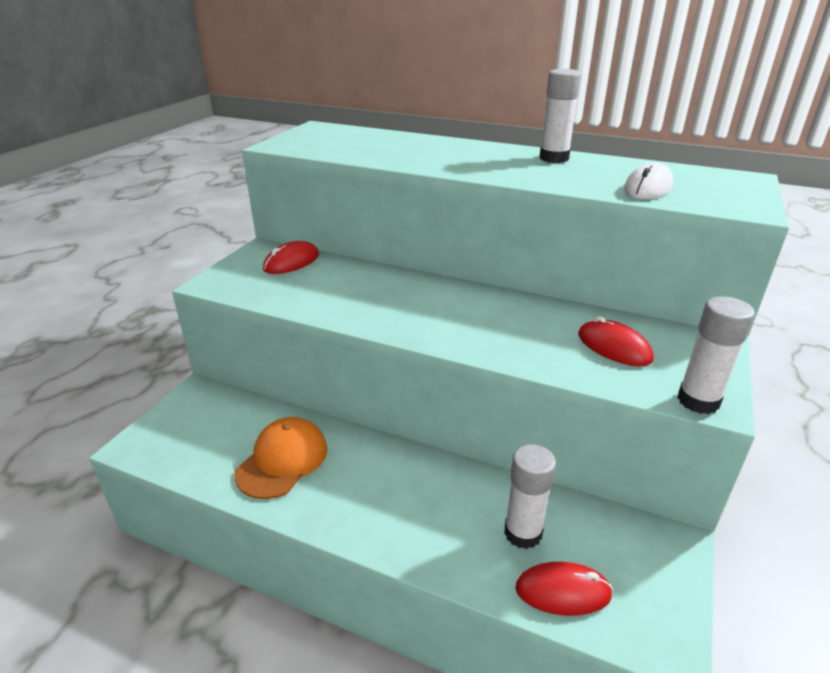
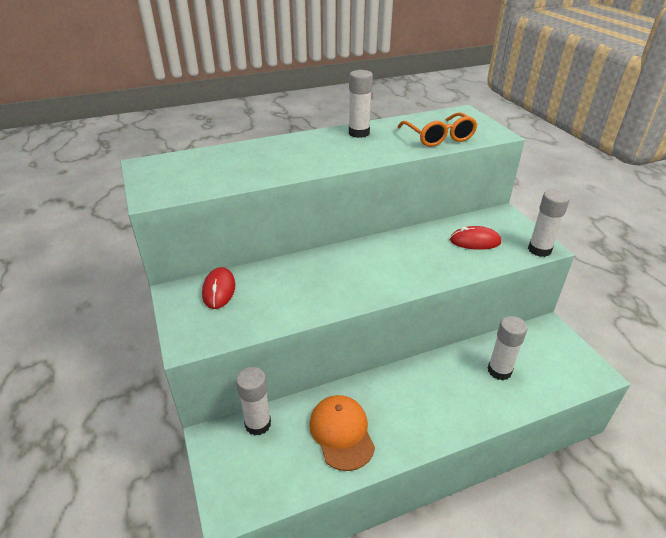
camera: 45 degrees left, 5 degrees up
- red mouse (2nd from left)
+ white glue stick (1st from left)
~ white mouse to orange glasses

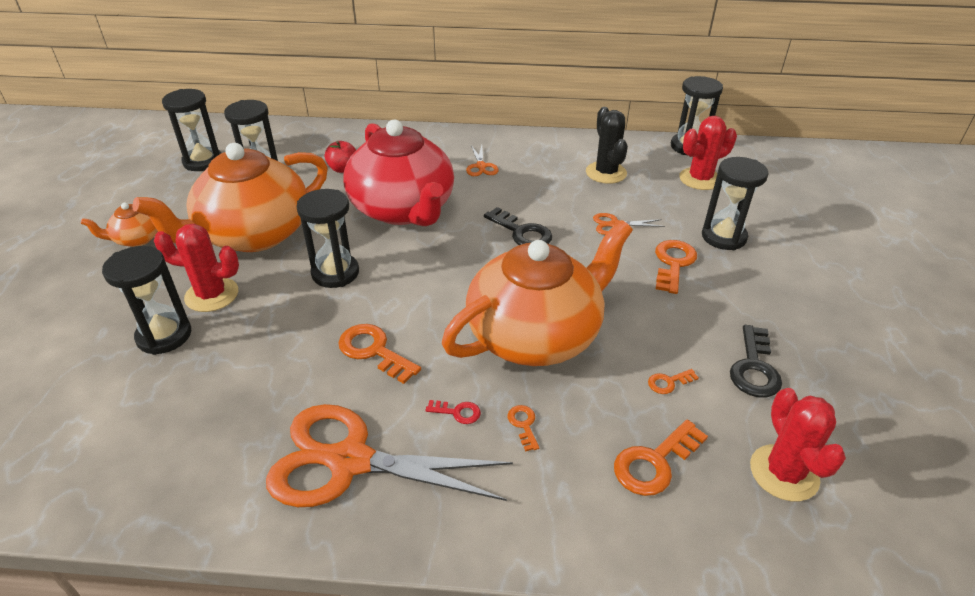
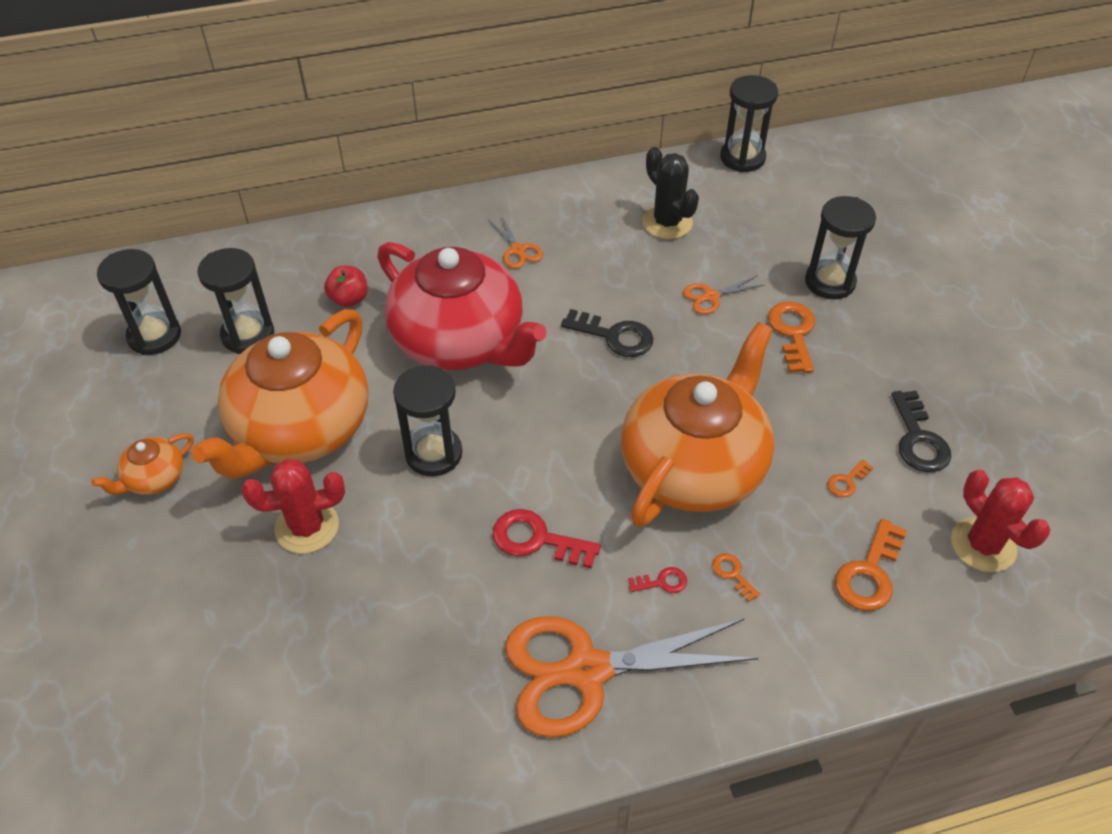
camera: 20 degrees left, 10 degrees up
- black hourglass (1st from left)
- red cactus (2nd from left)
~ orange key (1st from left) to red key (1st from left)

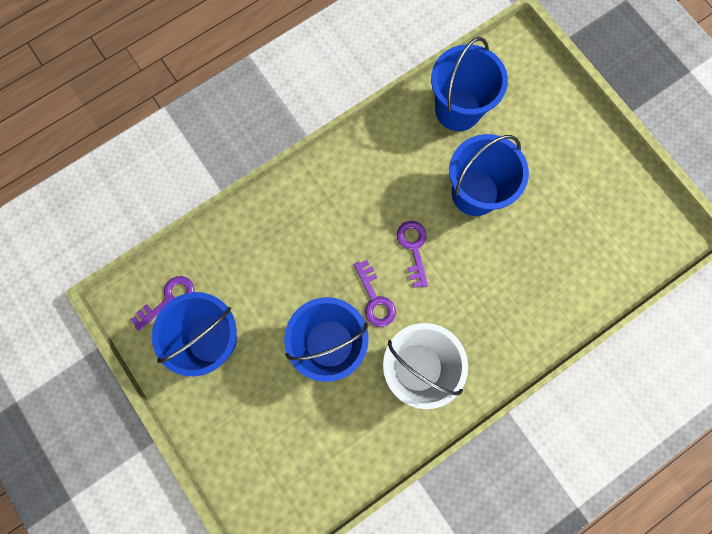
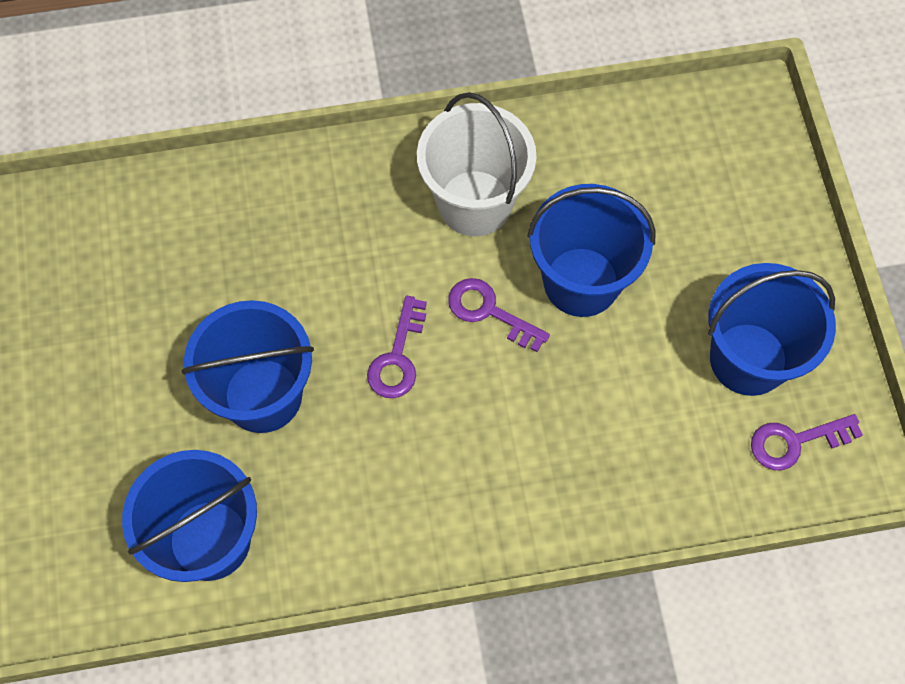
camera: 155 degrees left, 10 degrees down
~ purple key (2nd from left) 60 degrees counterclockwise

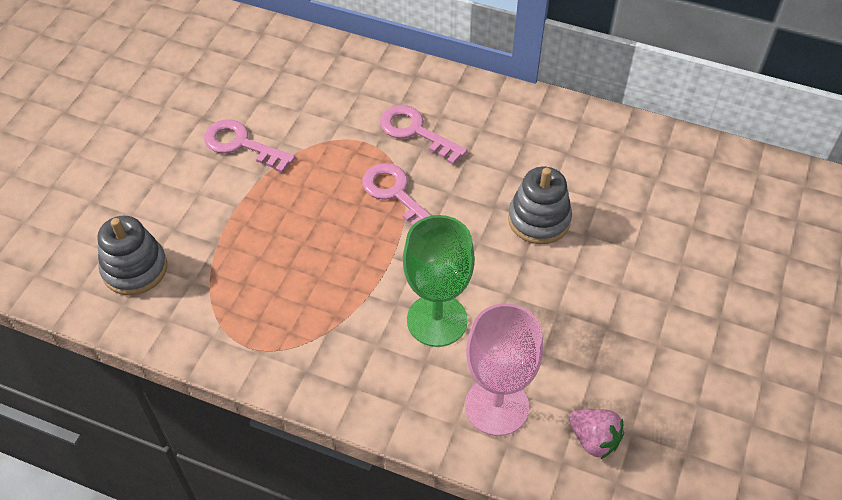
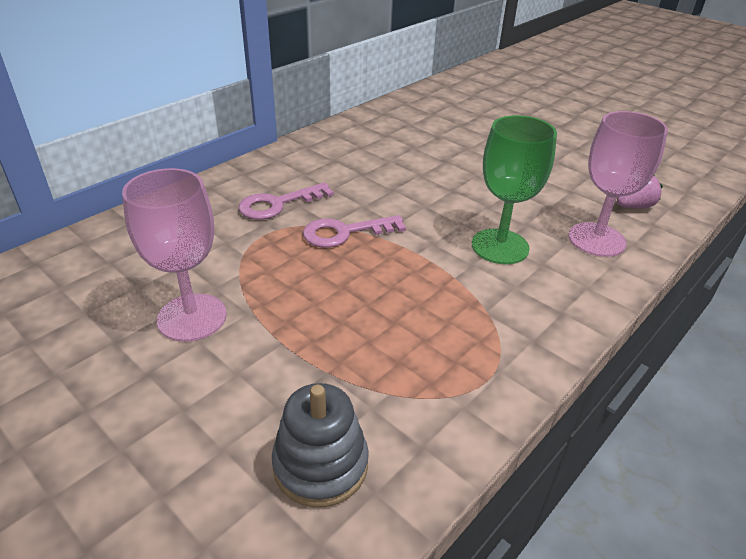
camera: 70 degrees left, 15 degrees down
- grey stacking toy (2nd from left)
~ pink key (1st from left) to pink goblet (1st from left)

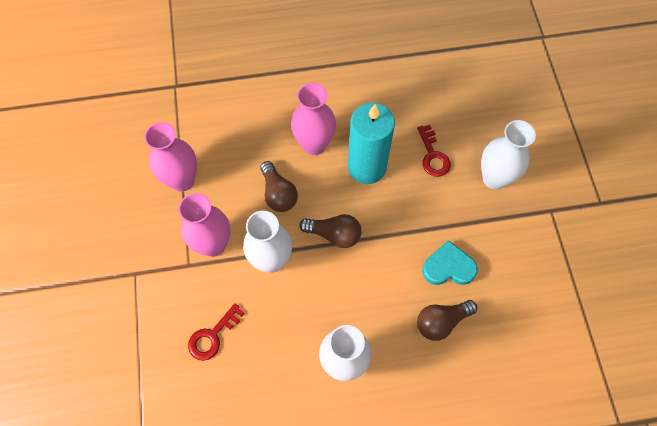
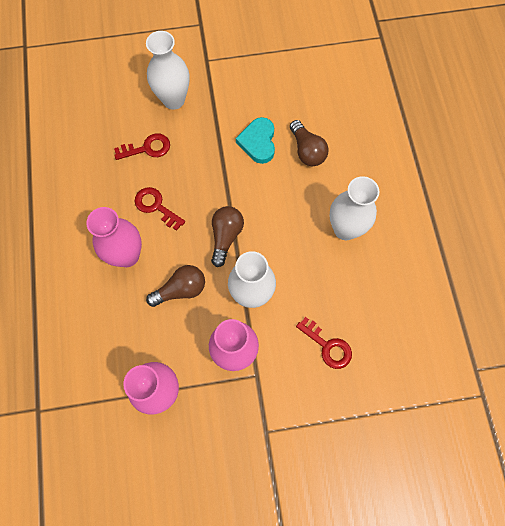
camera: 90 degrees left, 5 degrees up
~ turquoise candle to red key (2nd from left)

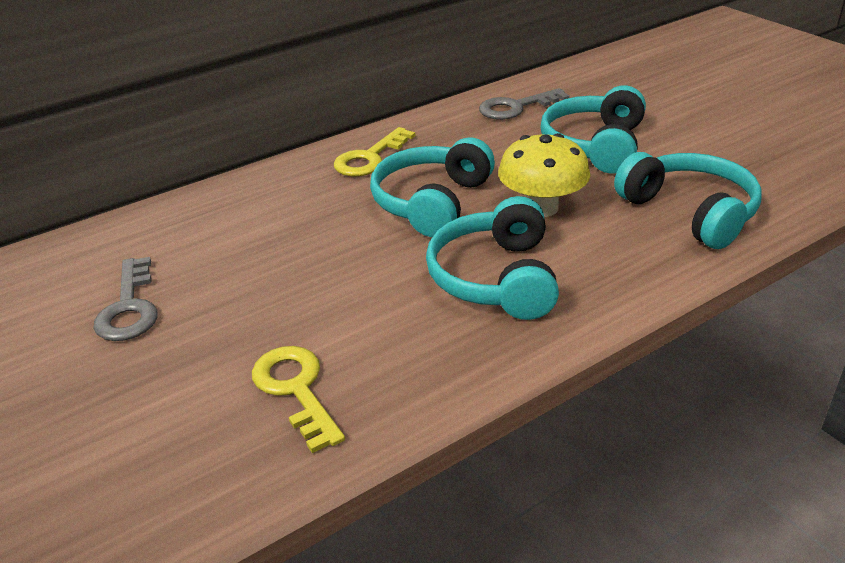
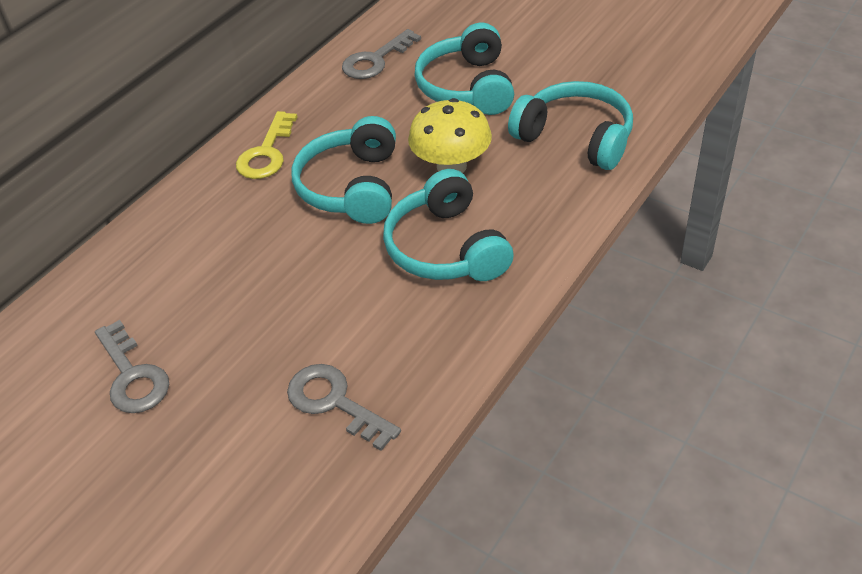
camera: 20 degrees left, 10 degrees up
~ yellow key (1st from left) to grey key (2nd from left)

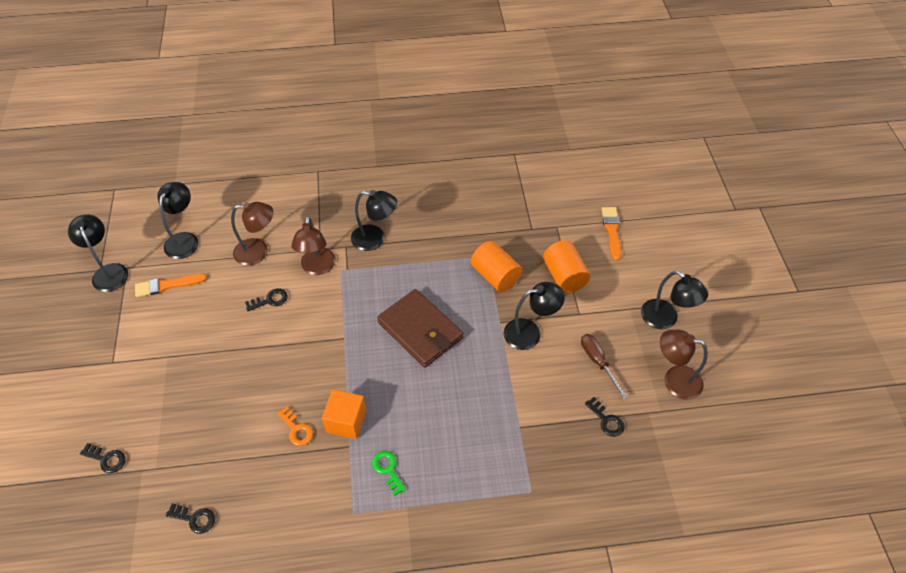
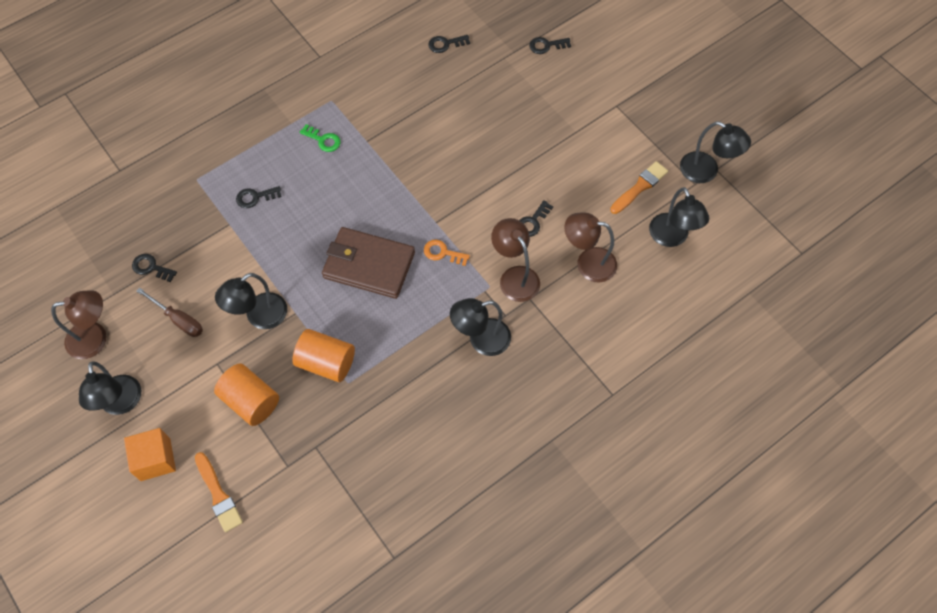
camera: 150 degrees right, 10 degrees up
+ black key (2nd from left)
~ orange key
~ orange cube
~ brown lamp (1st from left in the first image) 45 degrees clockwise
~ black lamp (5th from left in the first image) 120 degrees counterclockwise

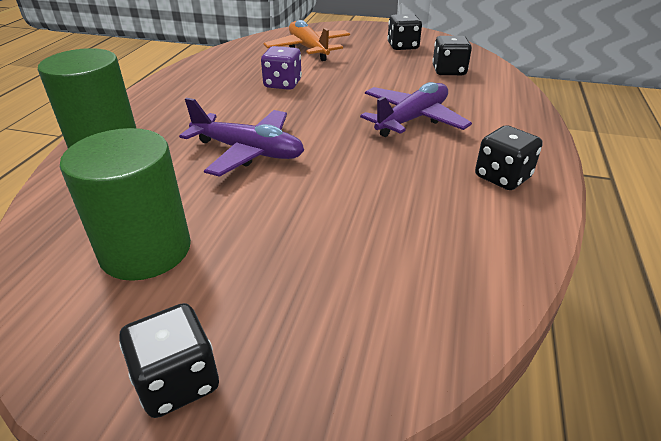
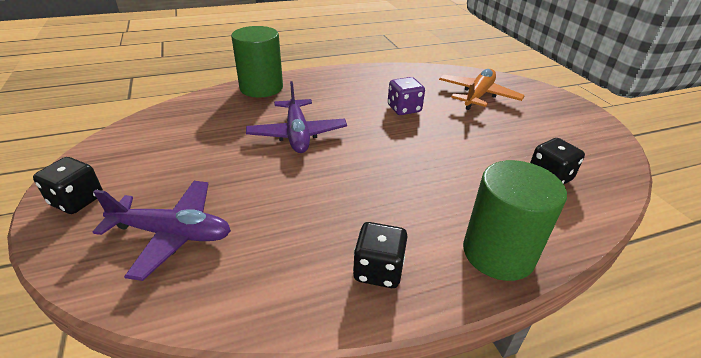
camera: 55 degrees right, 0 degrees up
- black dice (2nd from left)
~ green cylinder (2nd from left)
~ purple plane (2nd from left in the first image) to purple plane (1st from left)

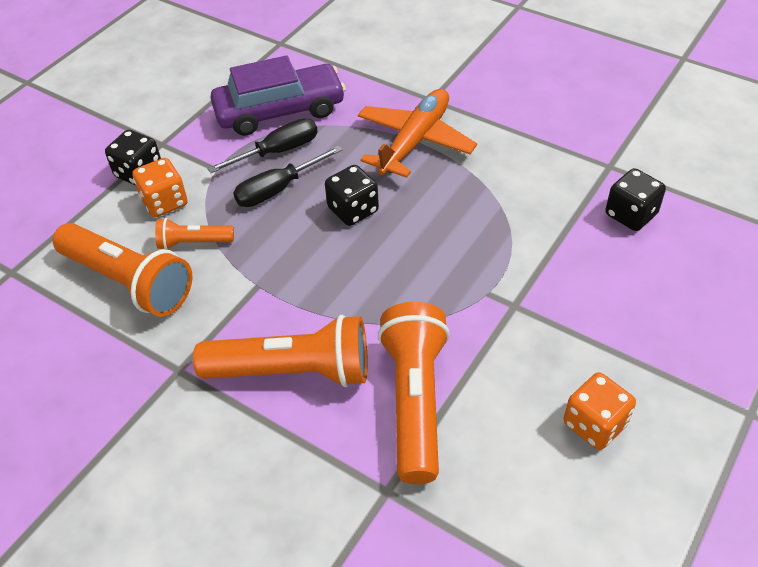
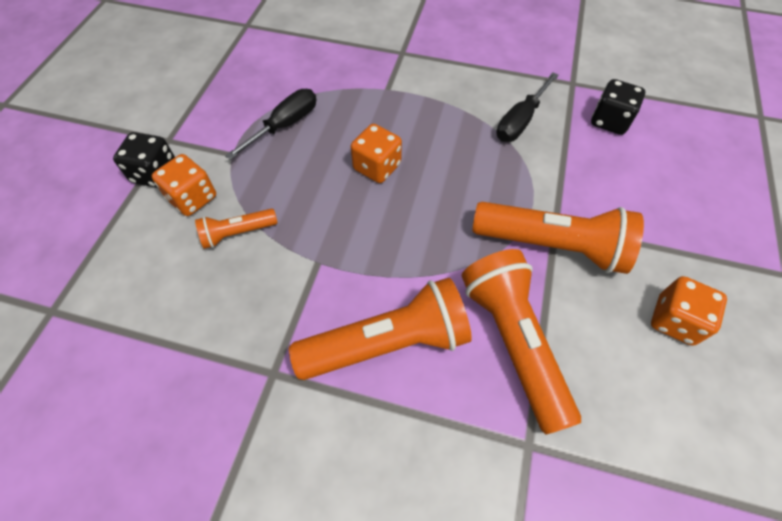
camera: 20 degrees left, 10 degrees up
- purple car
- orange plane
~ orange flashlight (1st from left in the first image) to orange flashlight (4th from left)
~ black screwdriver (2nd from left)
~ black dice (2nd from left) to orange dice (2nd from left)

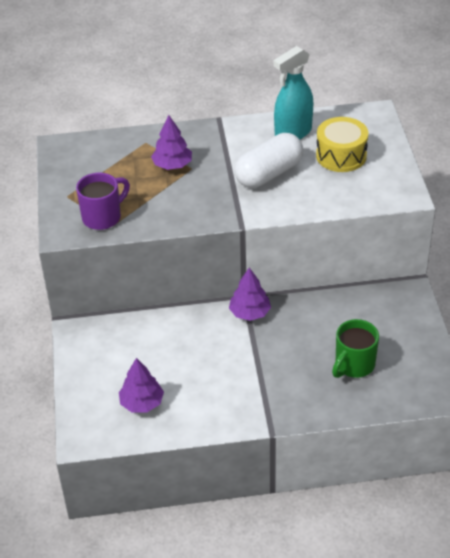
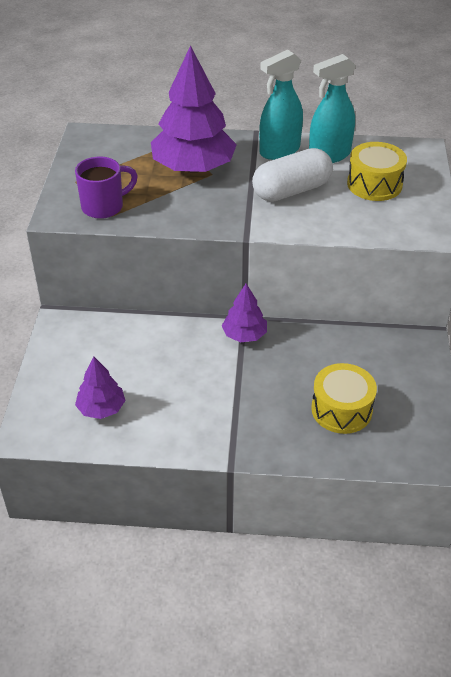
camera: 10 degrees right, 0 degrees up
+ turquoise spray bottle (1st from left)
~ green mug to yellow drum (1st from left)
~ purple tree (2nd from left) x1.95

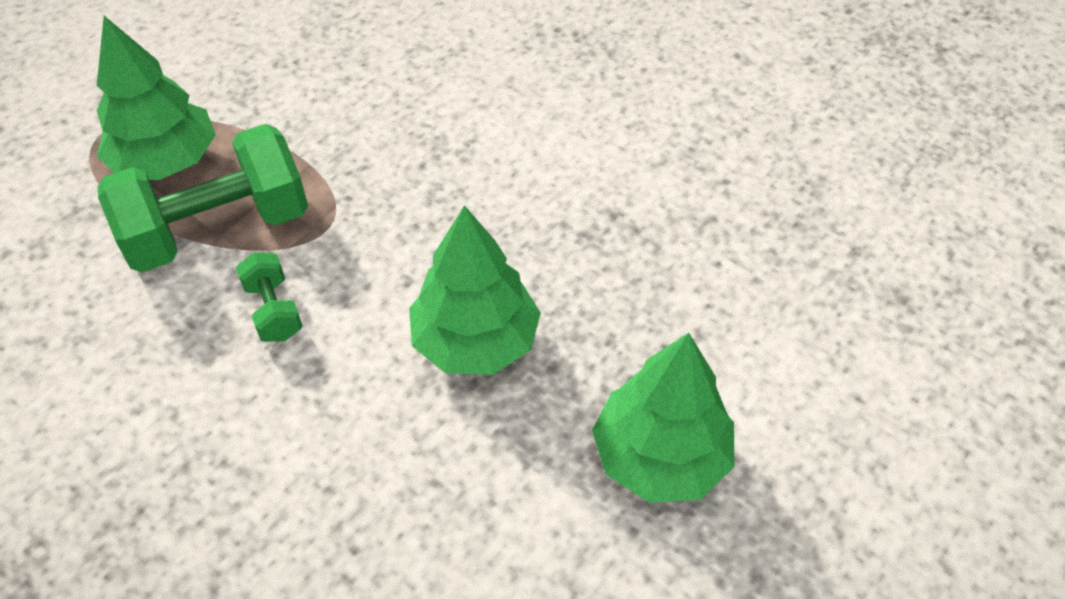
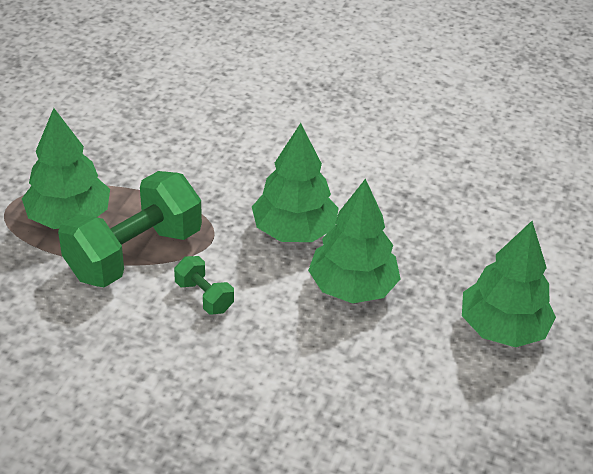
camera: 20 degrees left, 10 degrees down
+ green tree (2nd from left)

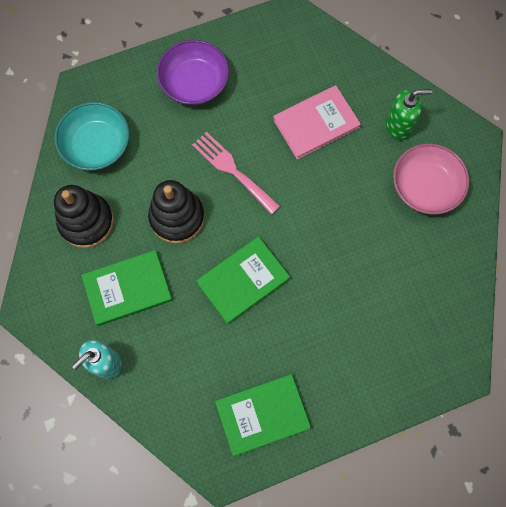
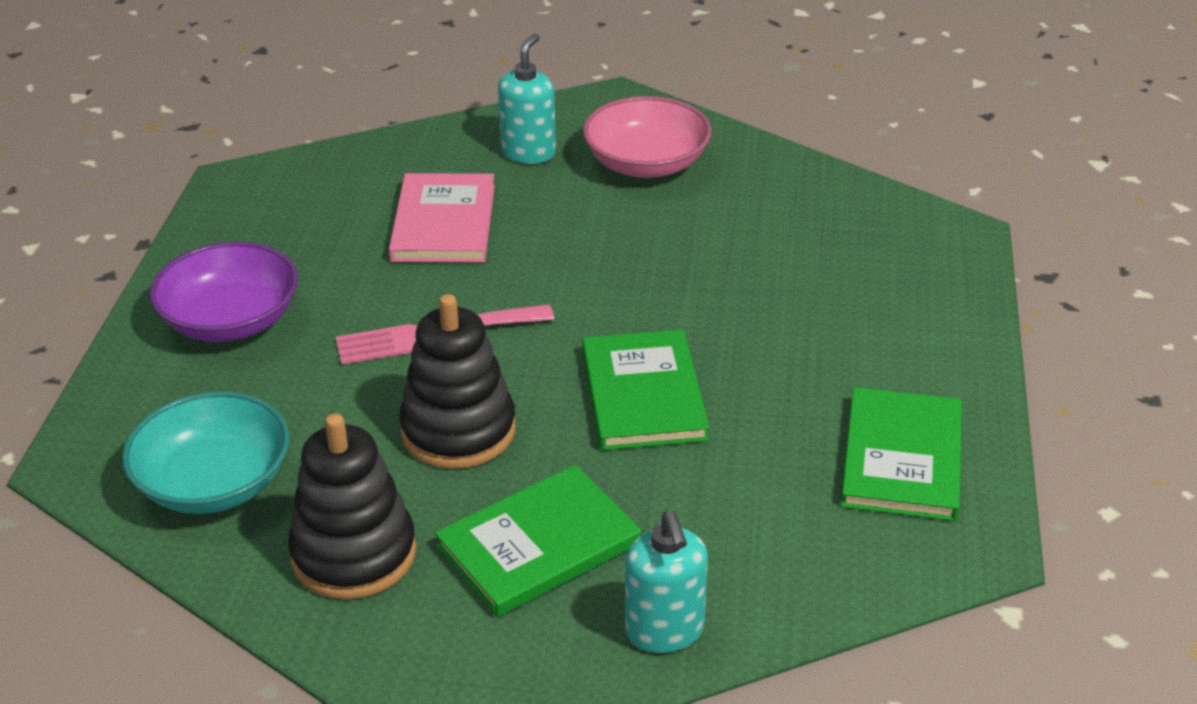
camera: 60 degrees left, 35 degrees down
~ green soap dispenser to turquoise soap dispenser (1st from left)
~ green book (1st from left) 45 degrees clockwise

